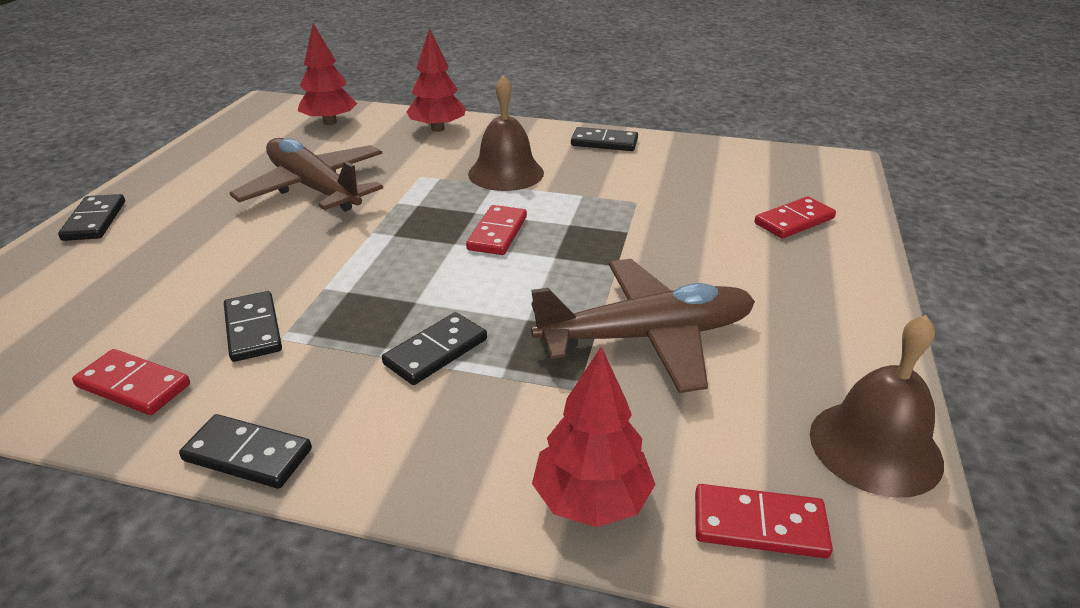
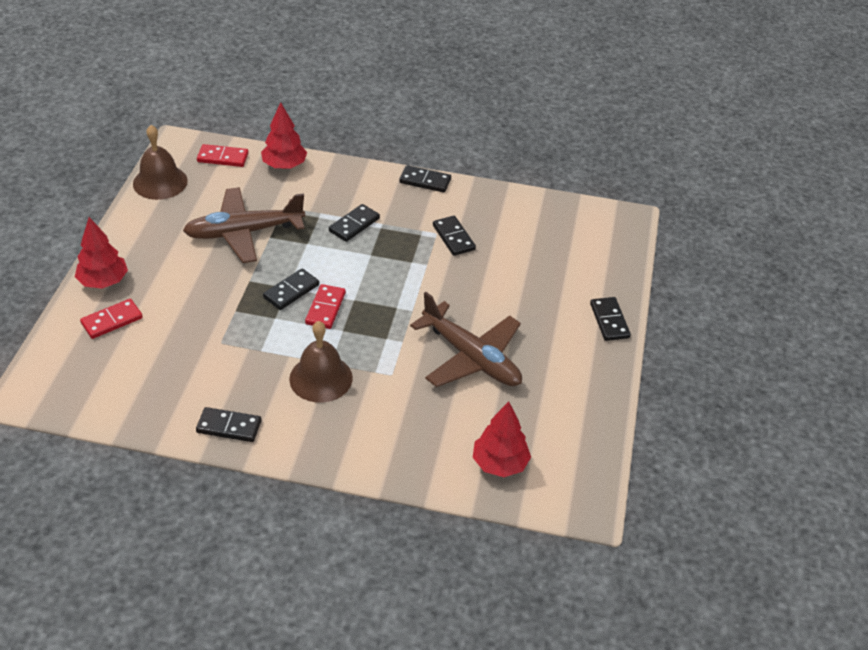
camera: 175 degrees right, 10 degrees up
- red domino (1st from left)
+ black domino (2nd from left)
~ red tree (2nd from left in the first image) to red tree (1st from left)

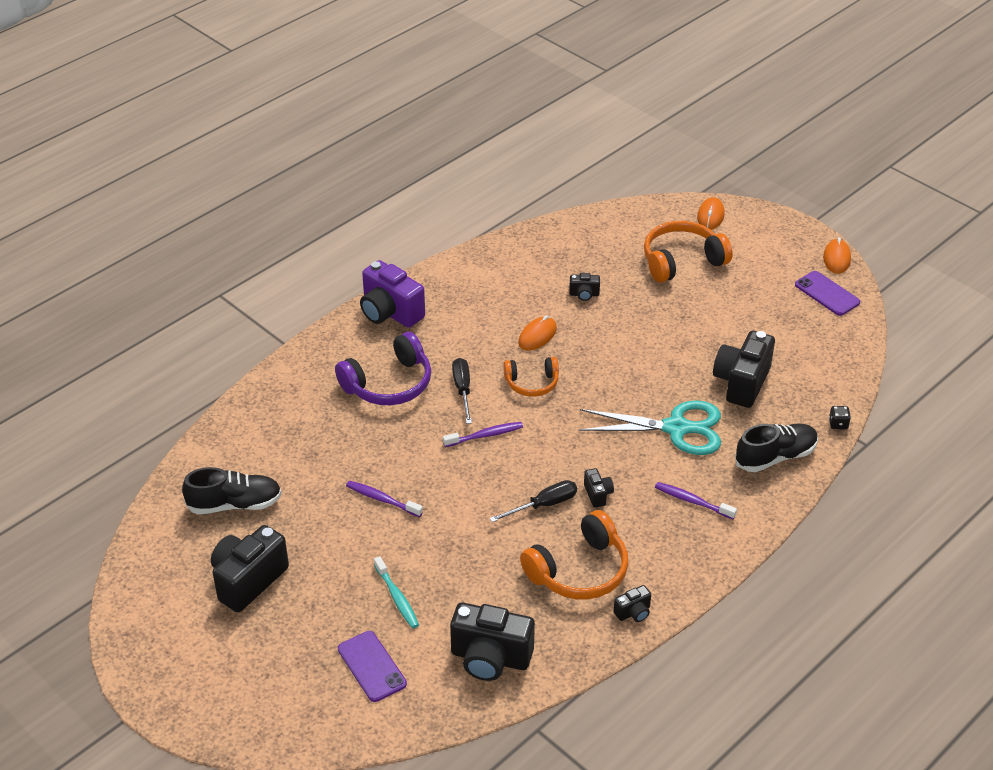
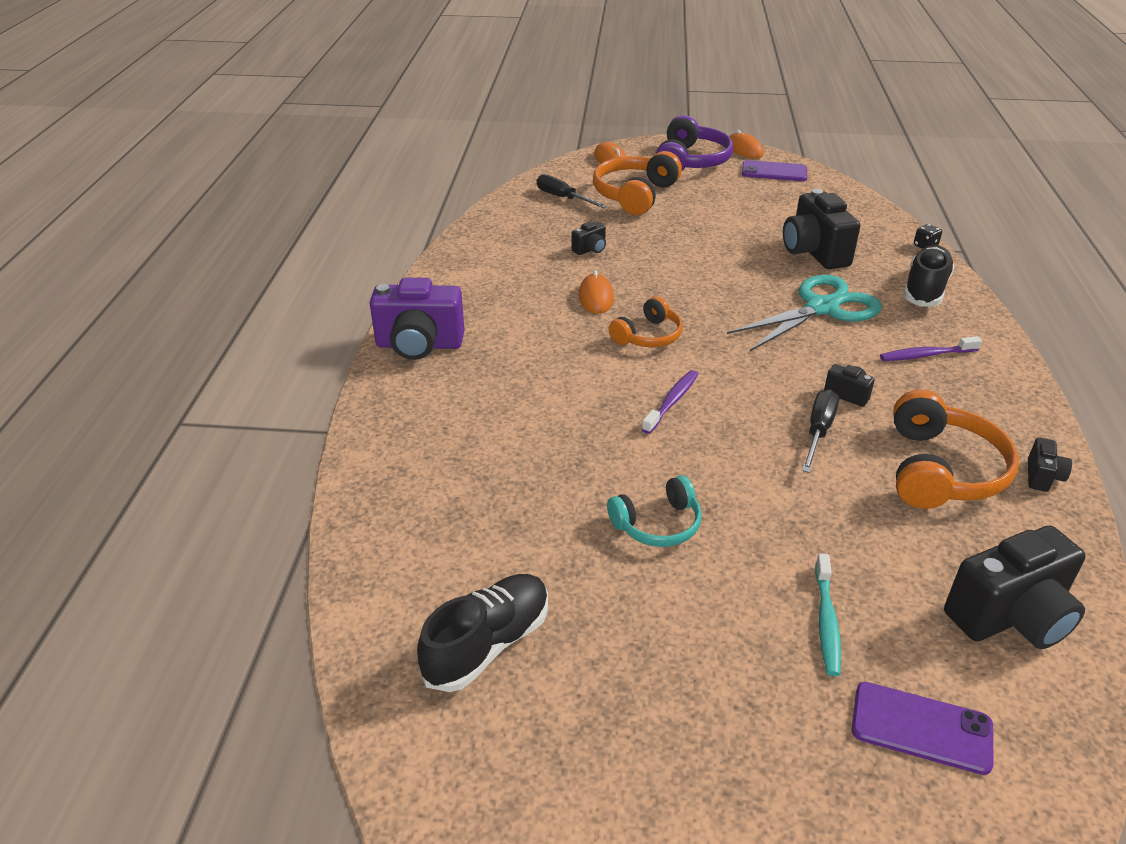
camera: 40 degrees left, 5 degrees down
- black camera (1st from left)
~ purple headphones
~ black screwdriver (1st from left)
~ purple toothbrush (1st from left) to turquoise headphones
~ turquoise toothbrush 75 degrees clockwise

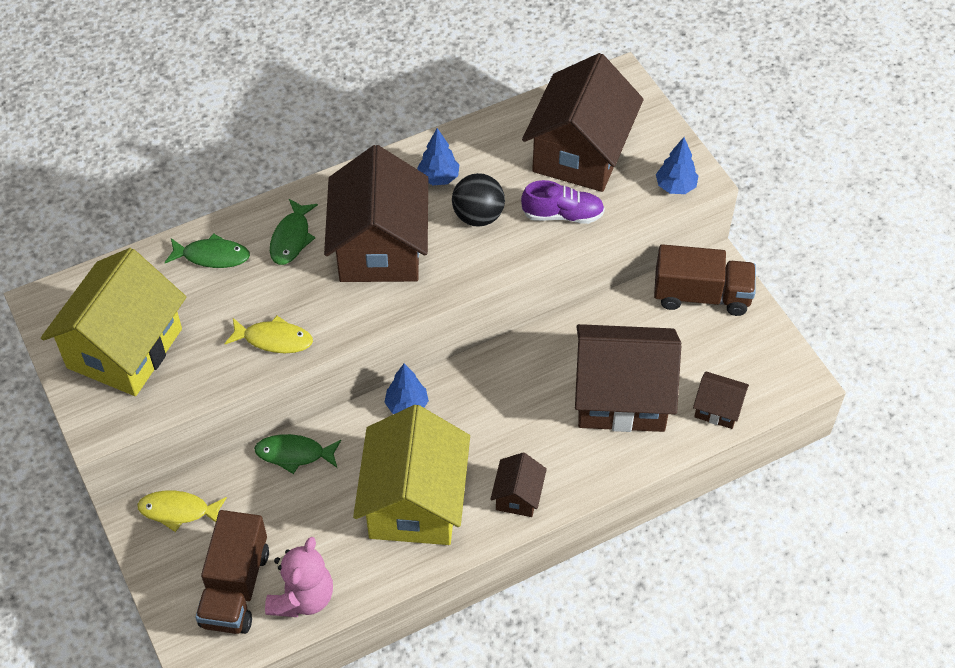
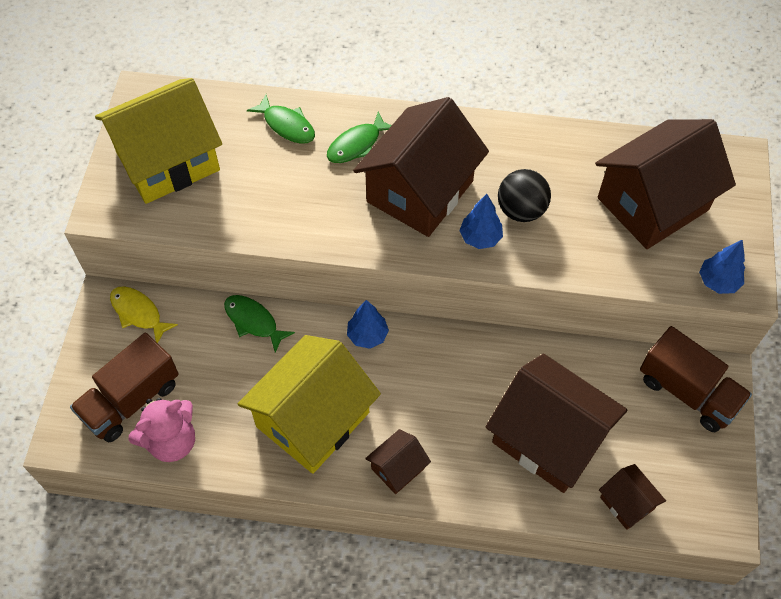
camera: 35 degrees right, 5 degrees up
- yellow fish (2nd from left)
- purple shoe
~ blue tree (2nd from left)

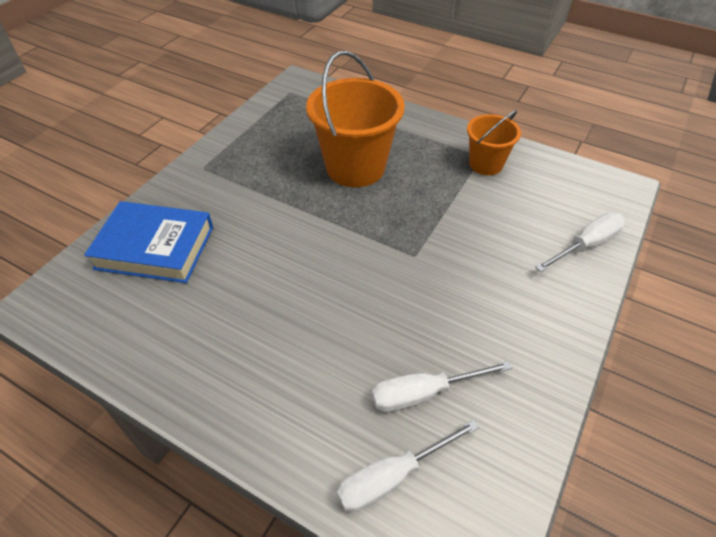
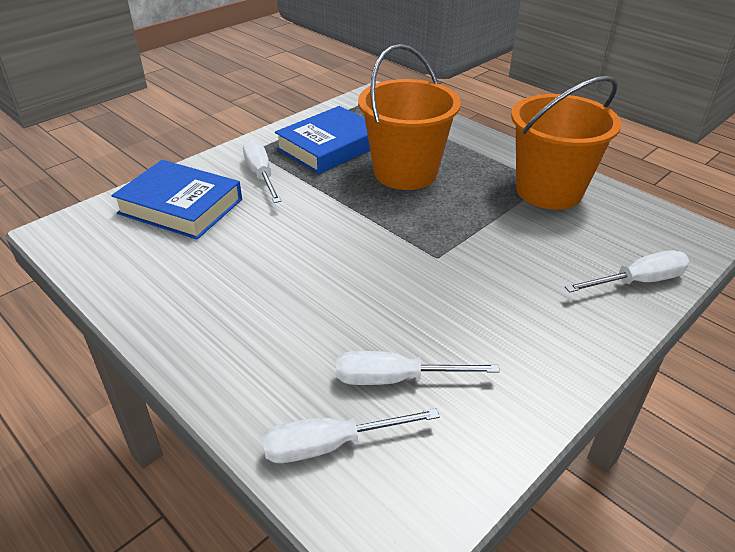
camera: 15 degrees right, 10 degrees down
+ white screwdriver (1st from left)
+ blue book (2nd from left)
~ orange bucket (2nd from left) x1.75

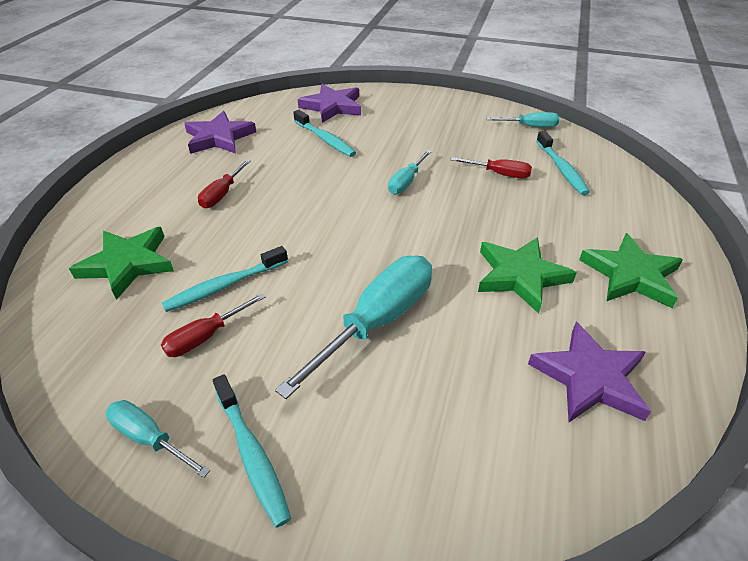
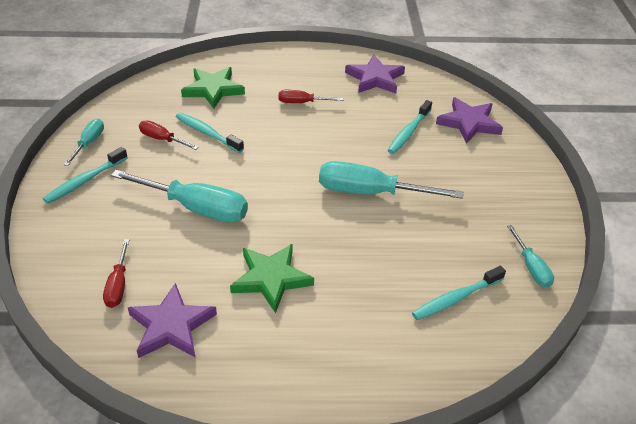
camera: 70 degrees right, 0 degrees up
- green star (3rd from left)
~ red screwdriver (3rd from left in the first image) to red screwdriver (1st from left)
~ turquoise screwdriver (3rd from left) x1.90

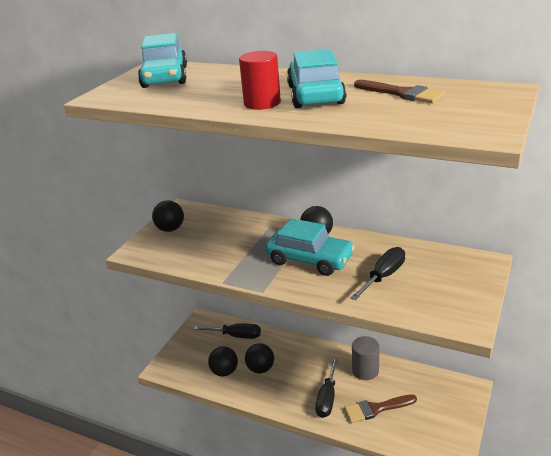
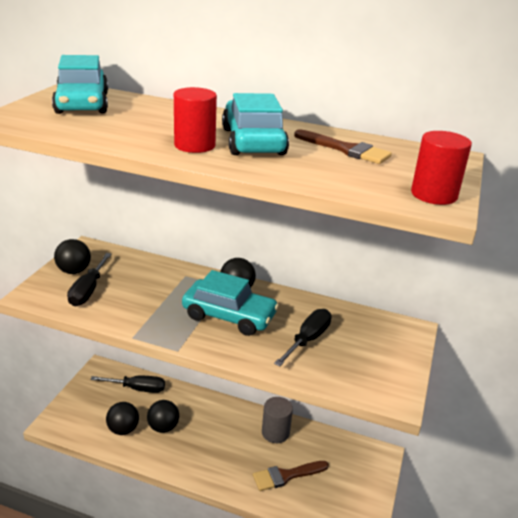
camera: 10 degrees left, 0 degrees up
+ red cylinder (2nd from left)
~ black screwdriver (2nd from left in the first image) to black screwdriver (1st from left)

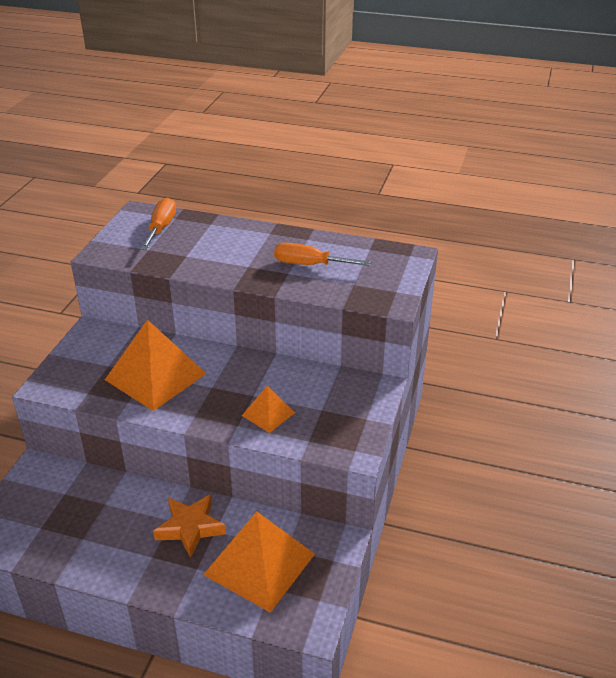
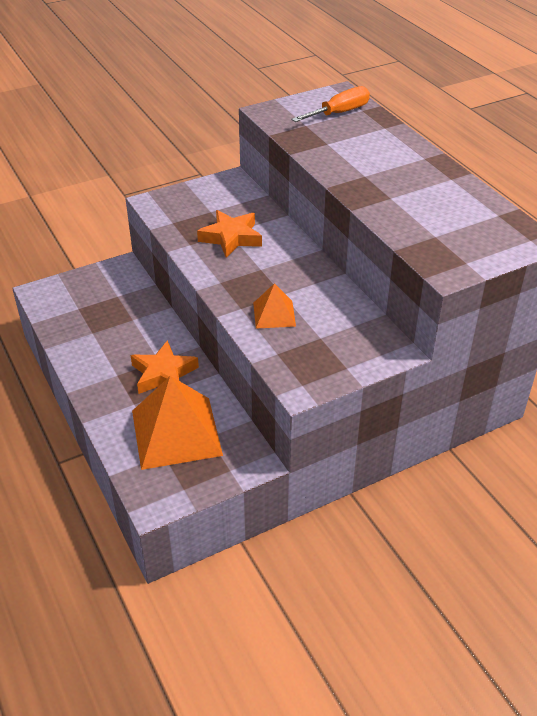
camera: 45 degrees right, 5 degrees up
- orange screwdriver (2nd from left)
~ orange pyramid (1st from left) to orange star (2nd from left)

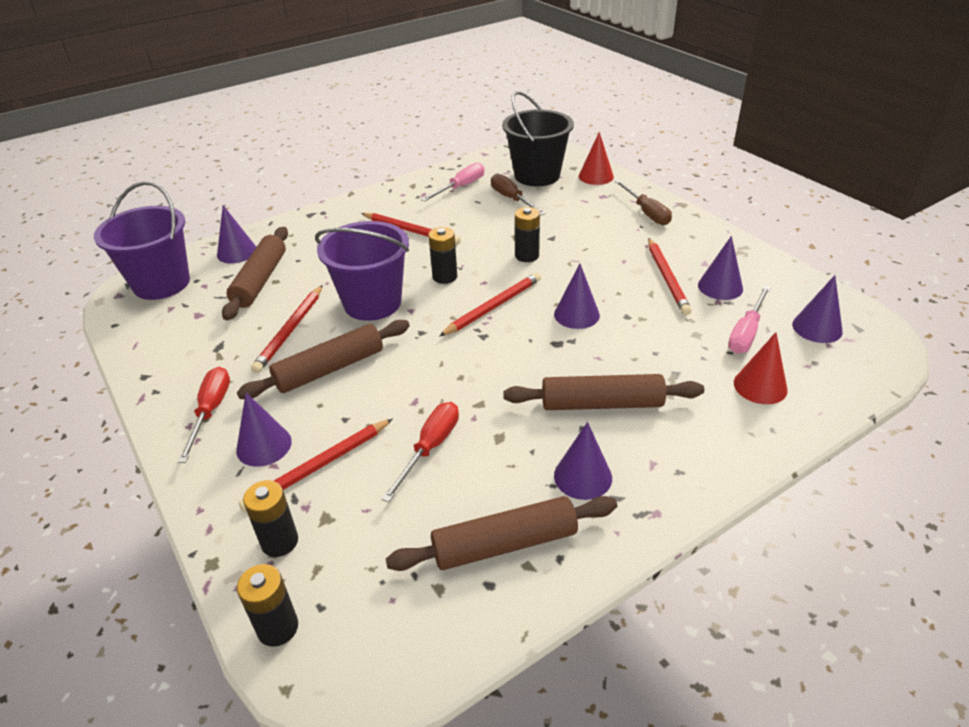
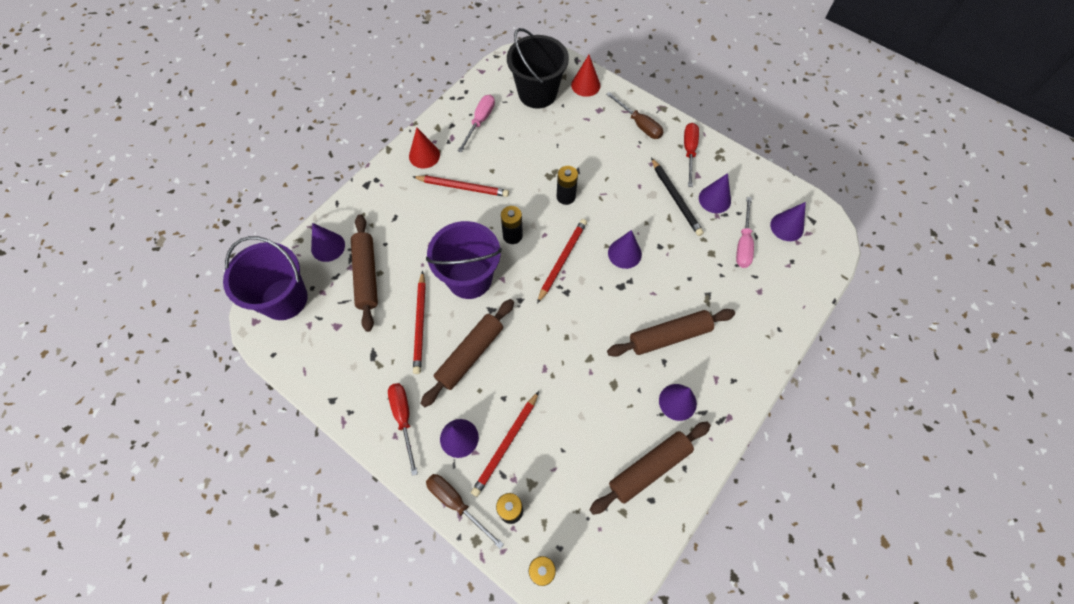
camera: 20 degrees left, 25 degrees up
~ red screwdriver (2nd from left)
~ brown screwdriver (1st from left)
~ red cone (2nd from left in the first image) to red cone (1st from left)
~ red pencil (5th from left) to black pencil

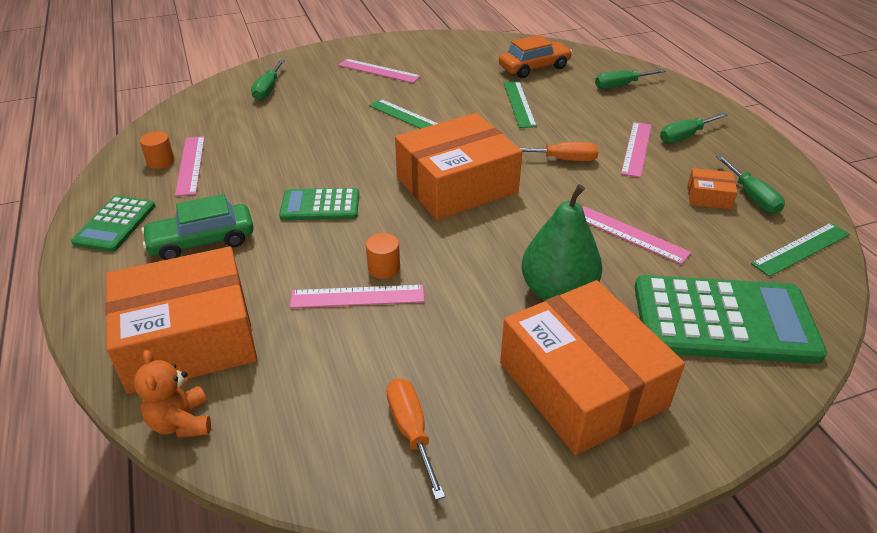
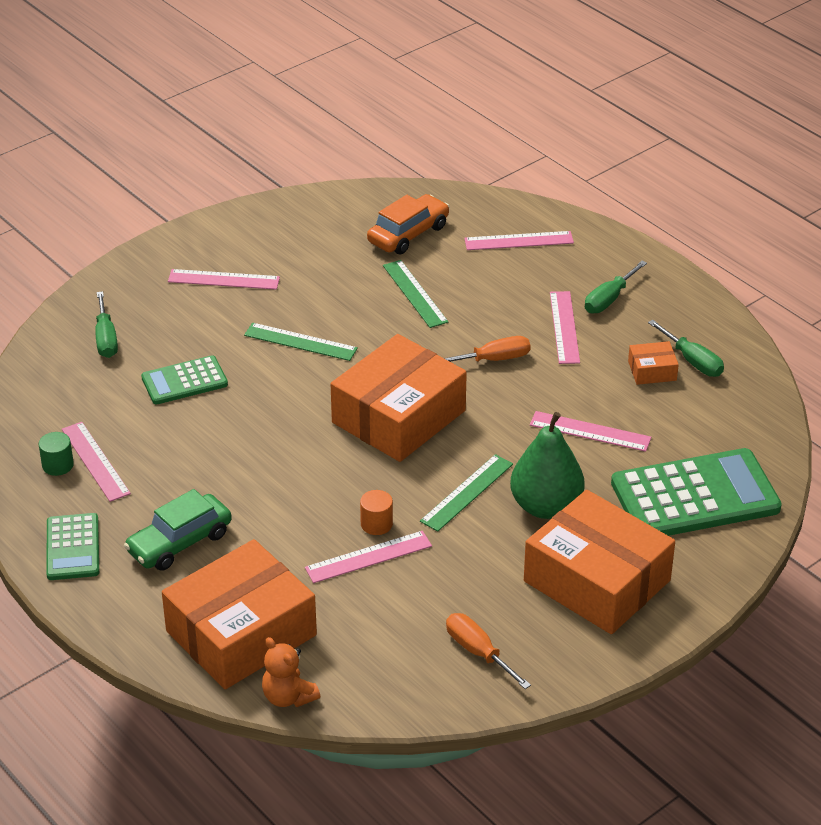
camera: 20 degrees left, 0 degrees up
~ green calculator (2nd from left)
~ green ruler (3rd from left)
~ green screwdriver (2nd from left) to pink ruler (4th from left)
~ orange cylinder (1st from left) to green cylinder

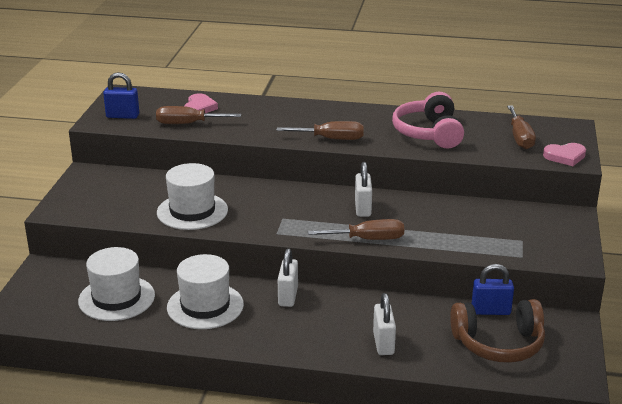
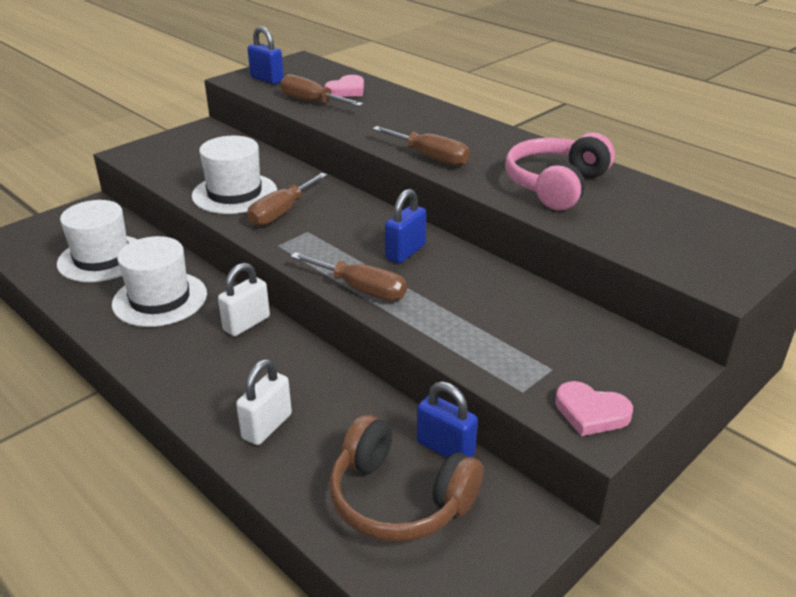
camera: 35 degrees right, 5 degrees up
~ brown screwdriver (4th from left in the first image) to brown screwdriver (1st from left)
~ pink heart (2nd from left)
~ white padlock (2nd from left) to blue padlock (2nd from left)

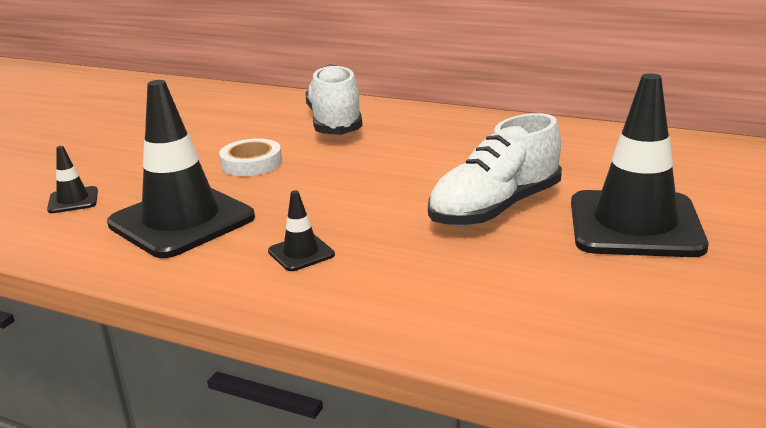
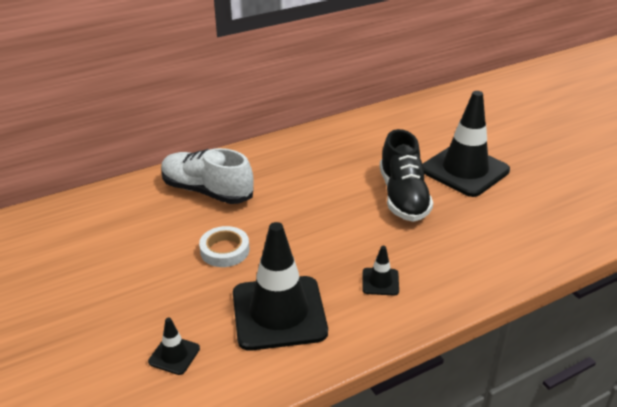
camera: 55 degrees left, 10 degrees up
~ white shoe (2nd from left) to black shoe

